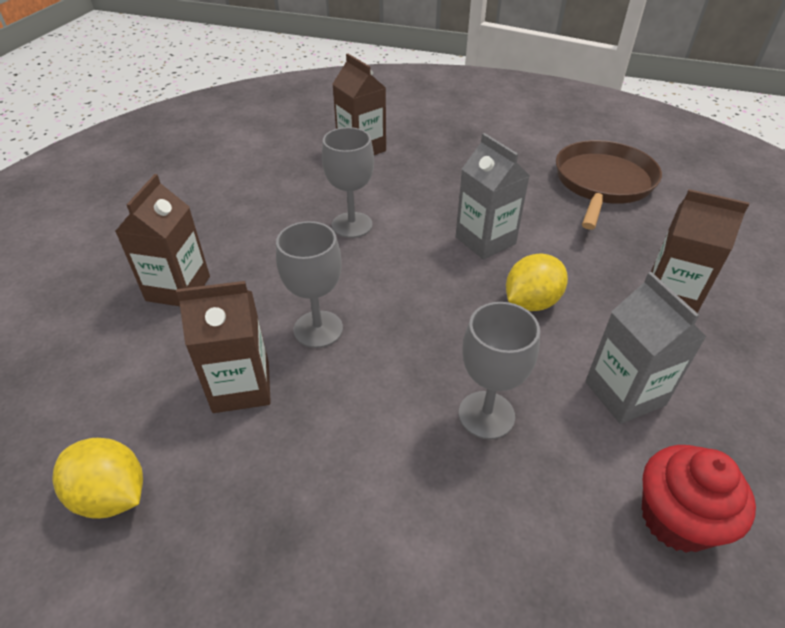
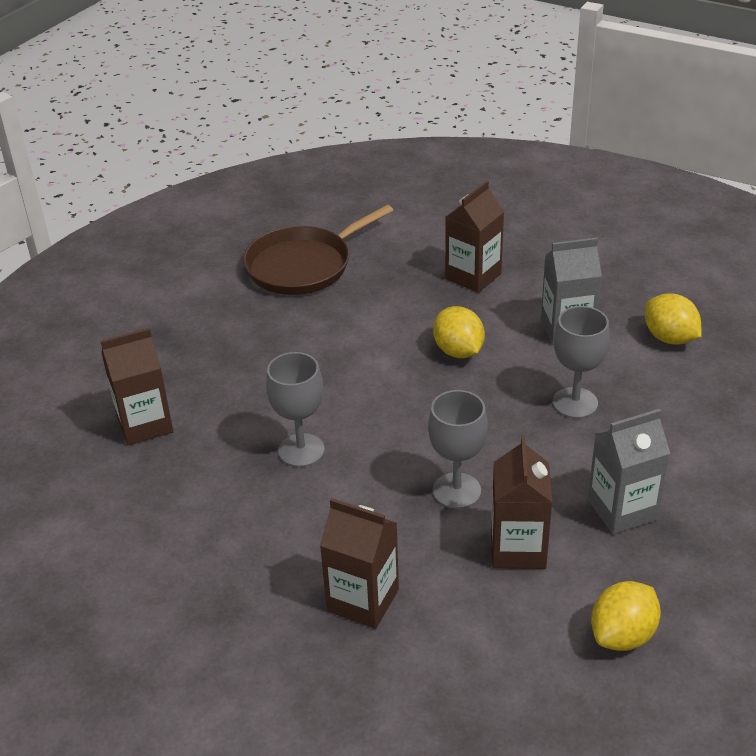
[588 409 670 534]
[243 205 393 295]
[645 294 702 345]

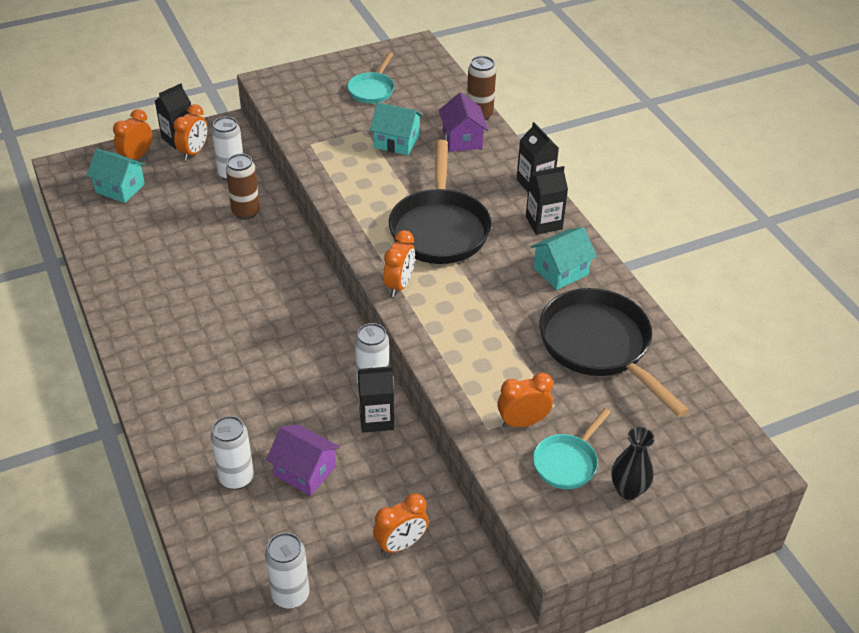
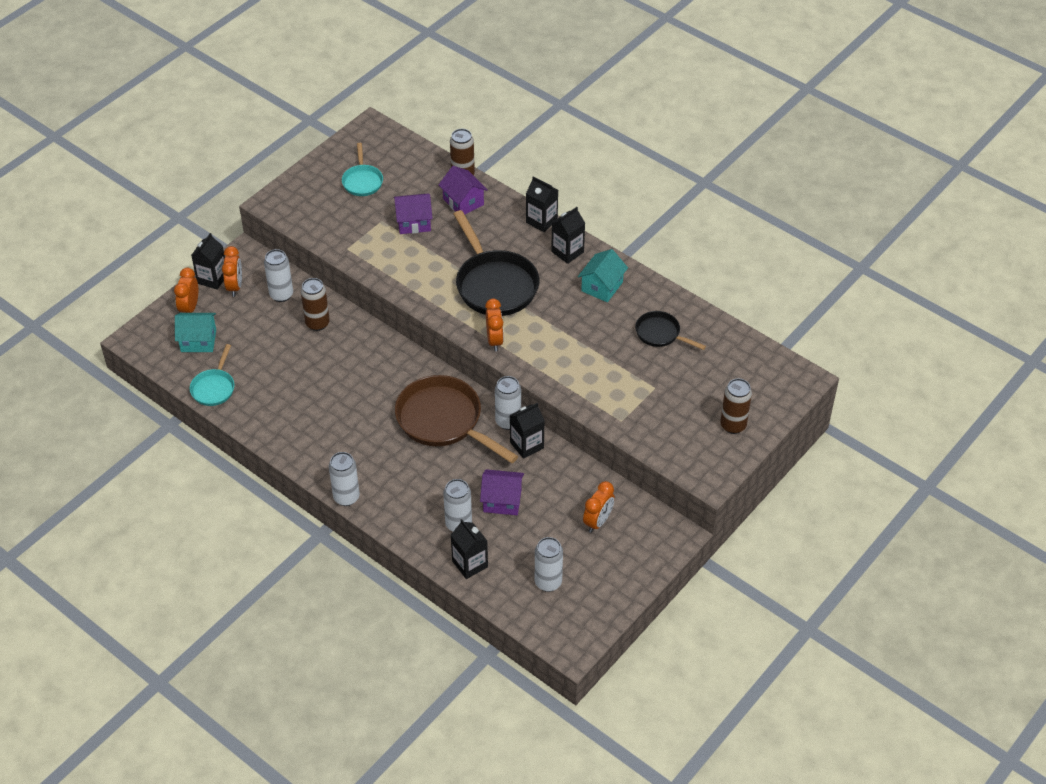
[394 193 433 234]
[635 311 706 350]
[497 373 553 428] (first image)
[190 344 234 406]
[720 378 752 434]
[395 375 518 463]
[329 452 360 506]
[451 519 488 579]

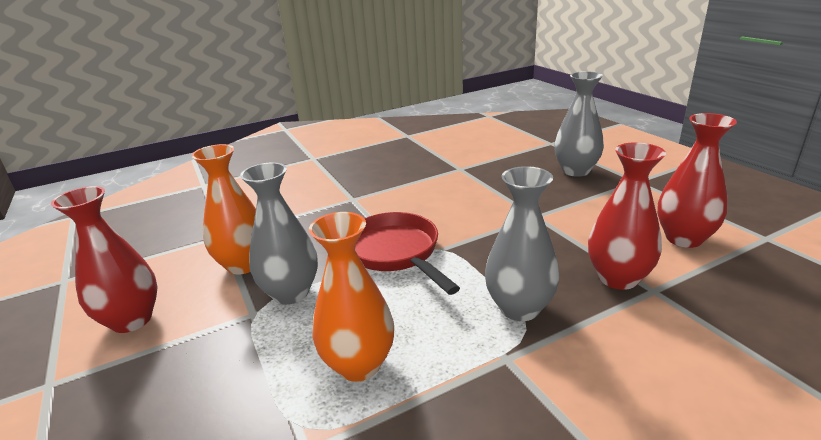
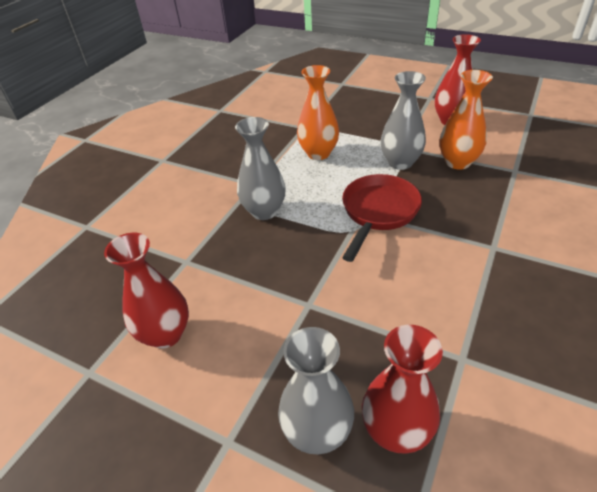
[362 325 443 454]
[342 174 422 262]

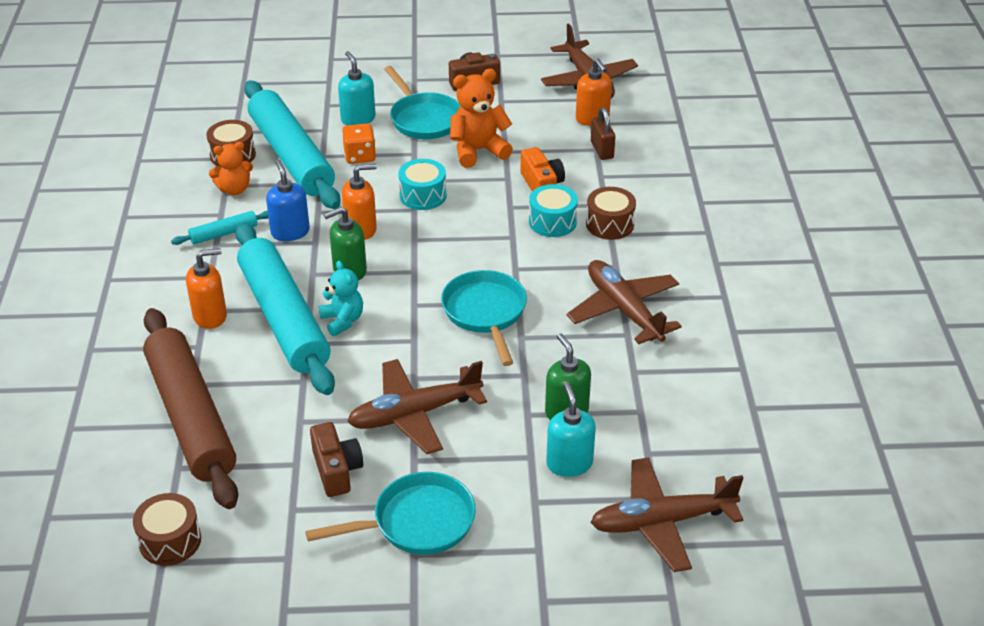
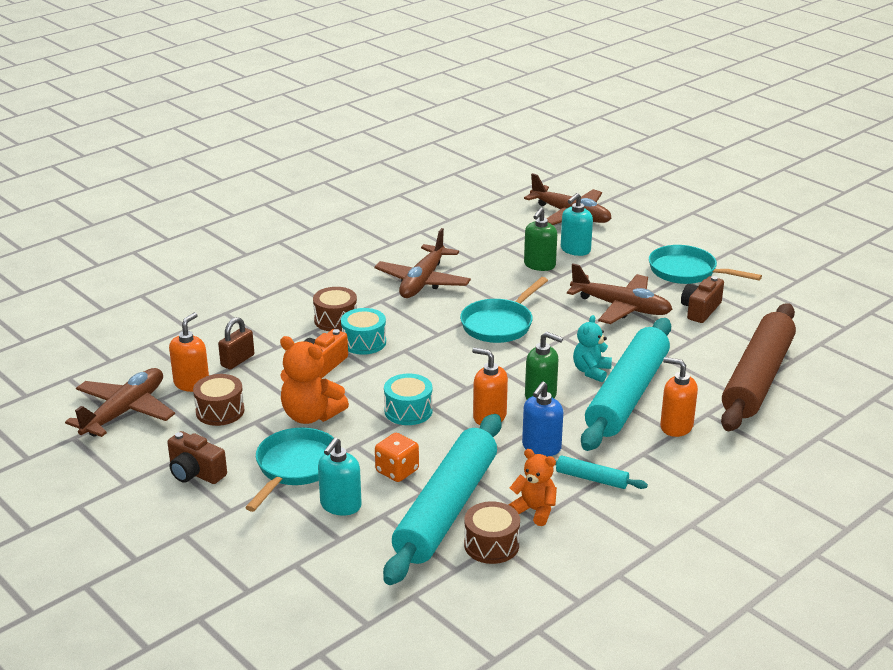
[193 374 244 426]

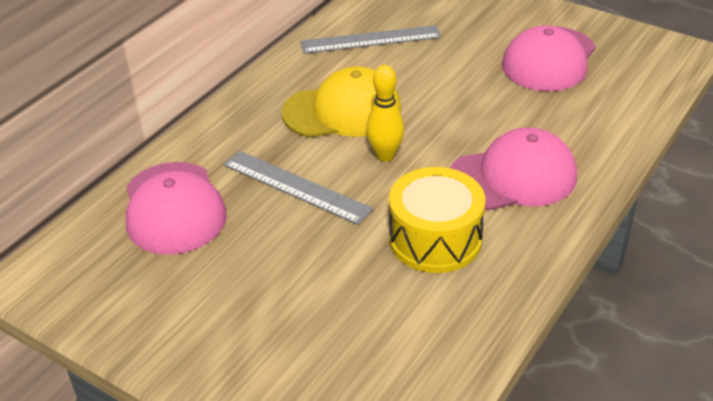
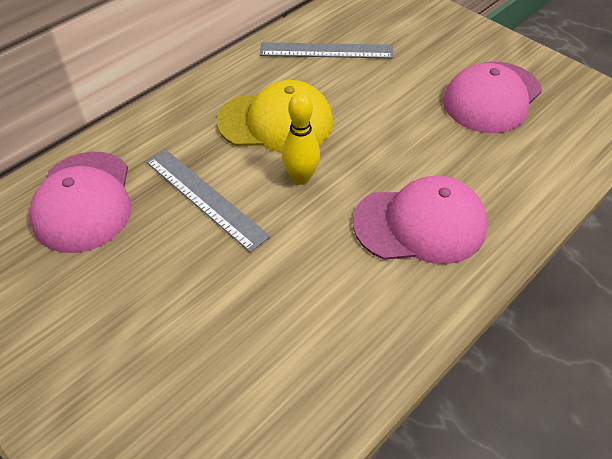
[389 167 486 273] (first image)

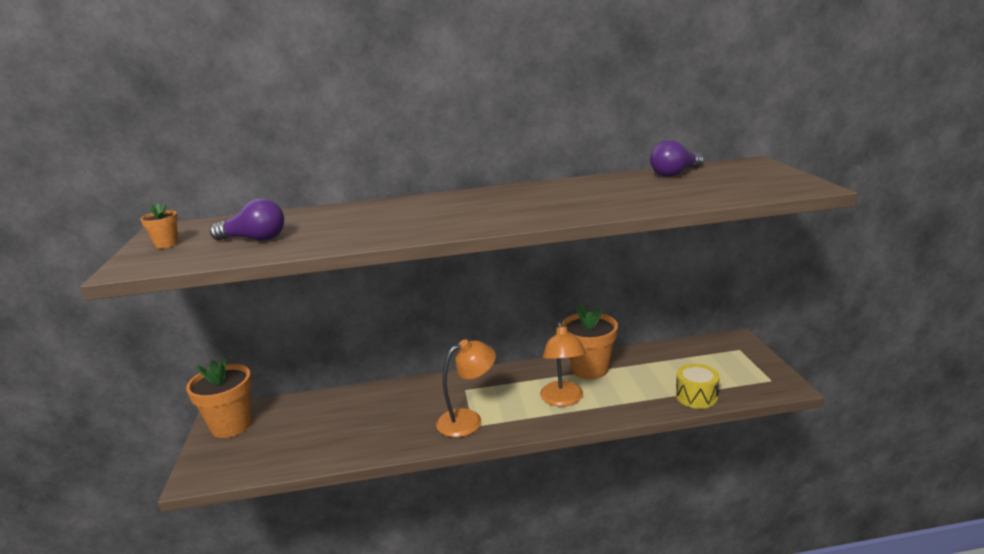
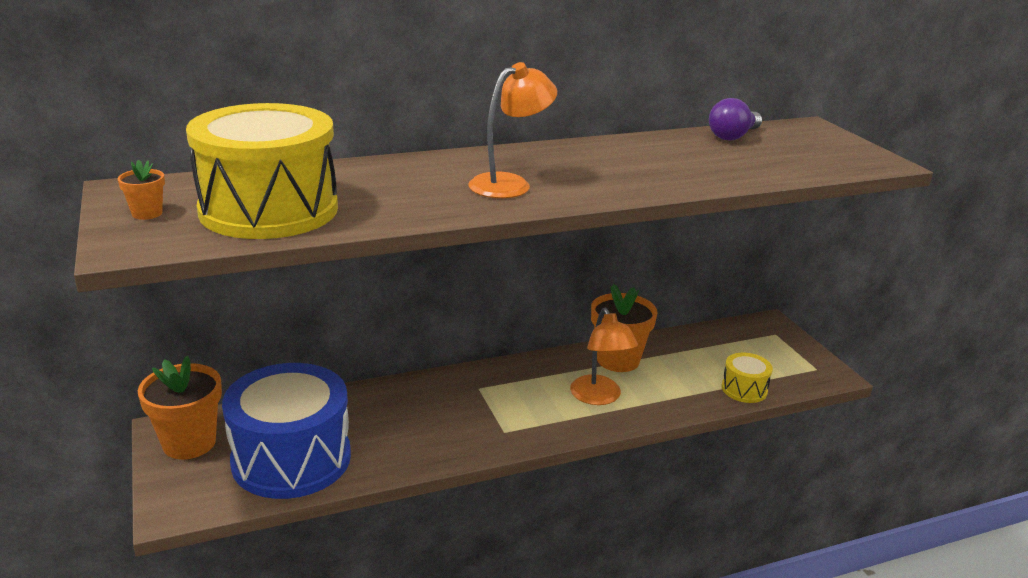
[186 103 338 239]
[469 62 557 198]
[222 363 351 499]

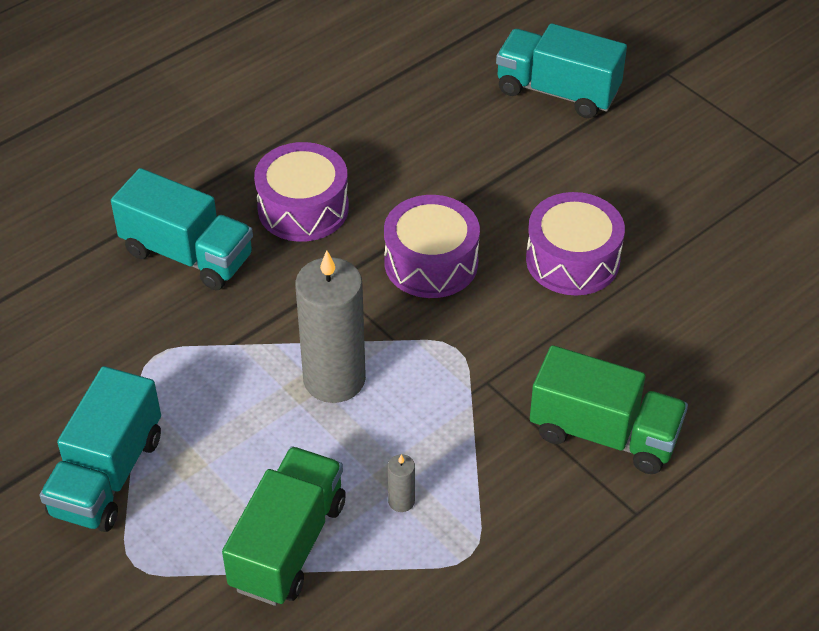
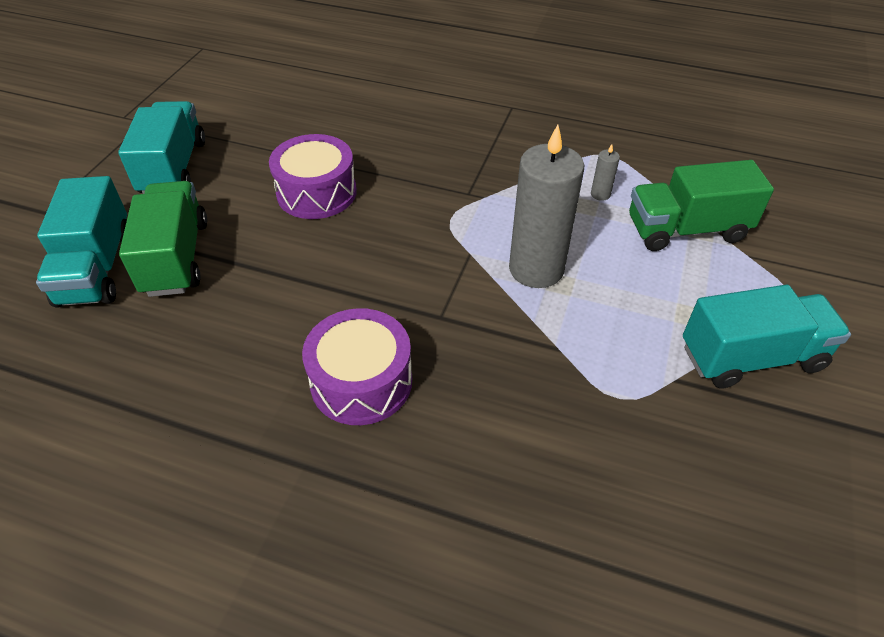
[118 101 205 194]
[384 195 480 298] (first image)
[119 181 207 297]

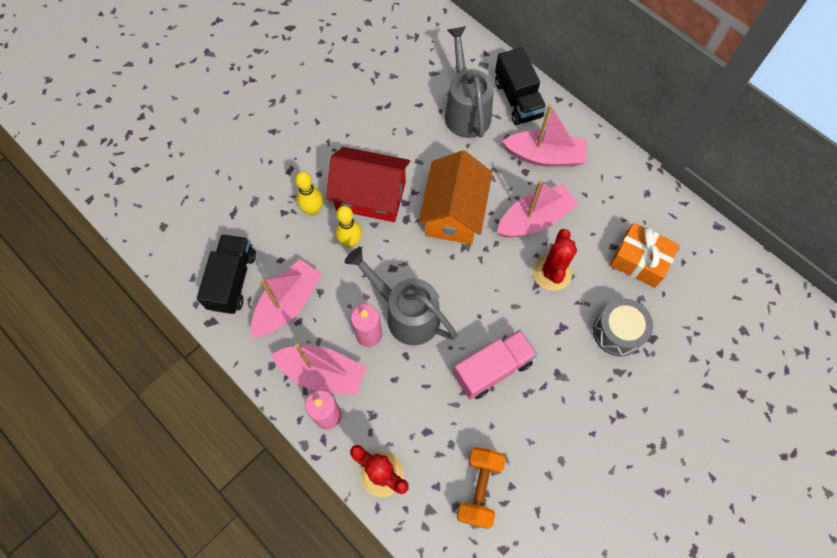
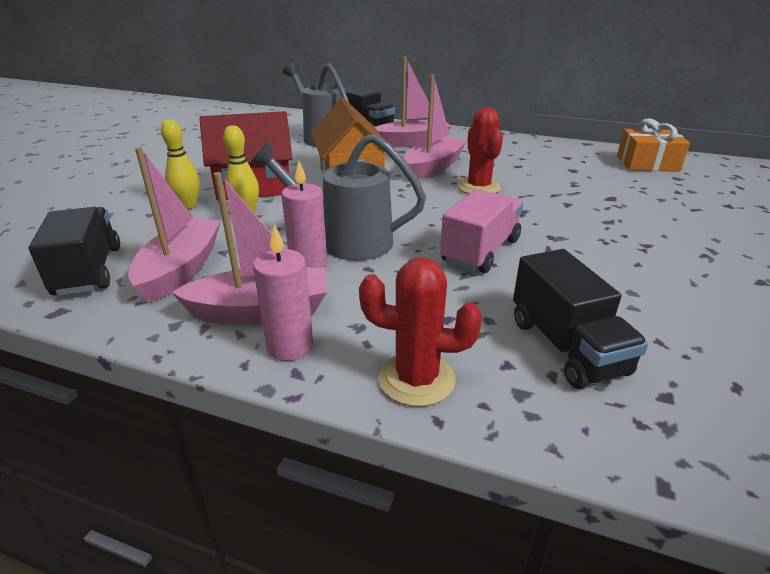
[617 119 690 172]
[593 298 653 357] (first image)
[513 249 648 389]

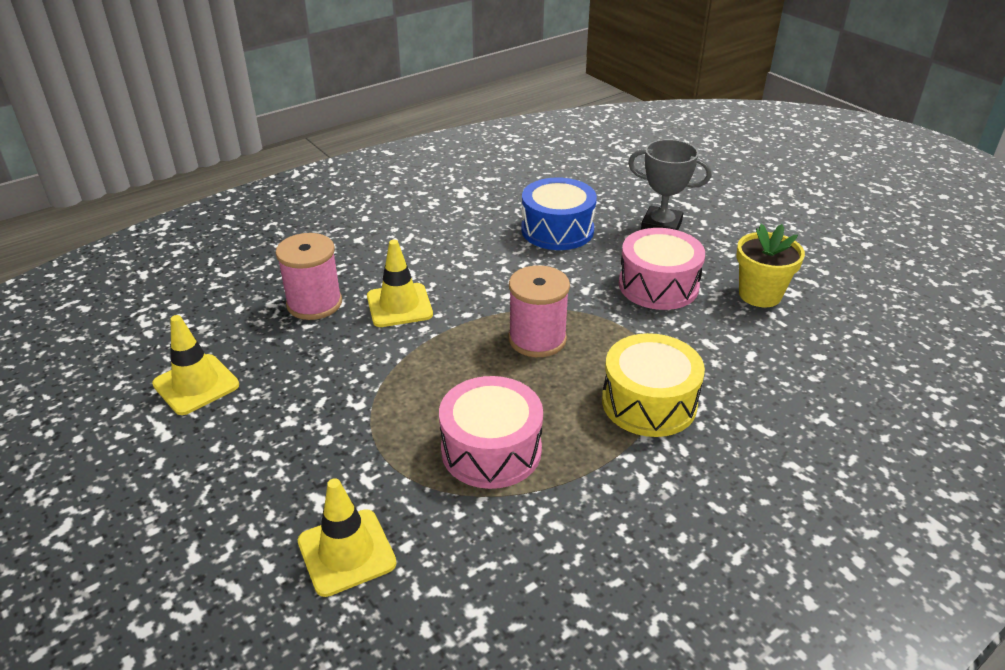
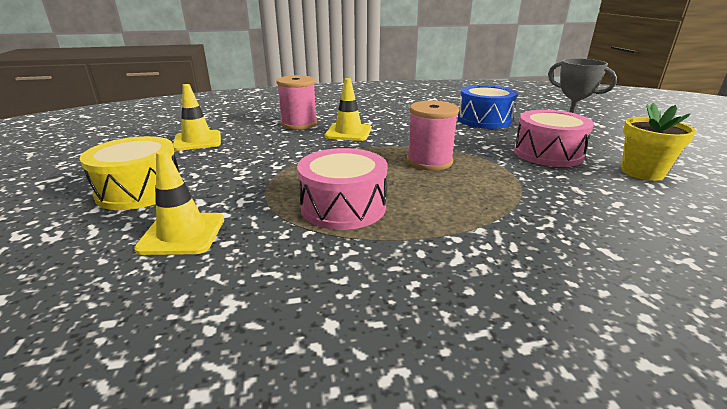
[80 136 179 210]

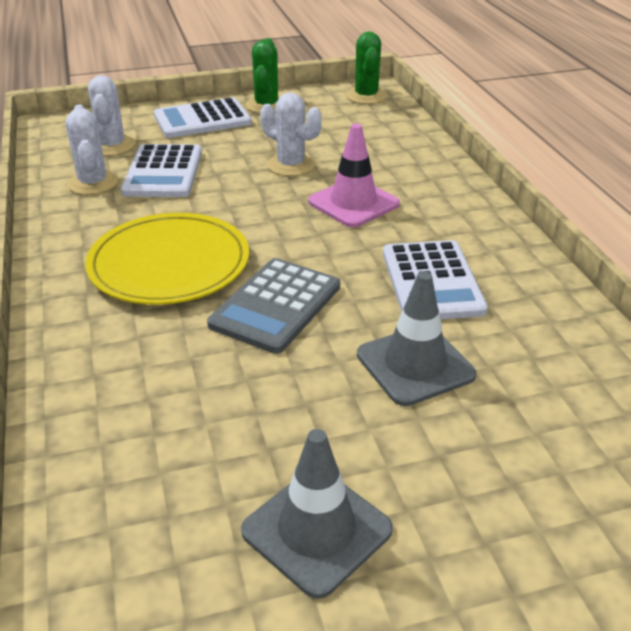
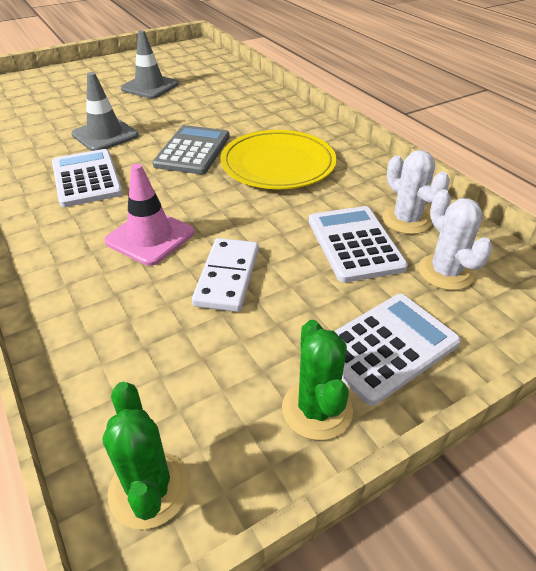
[192 238 259 312]

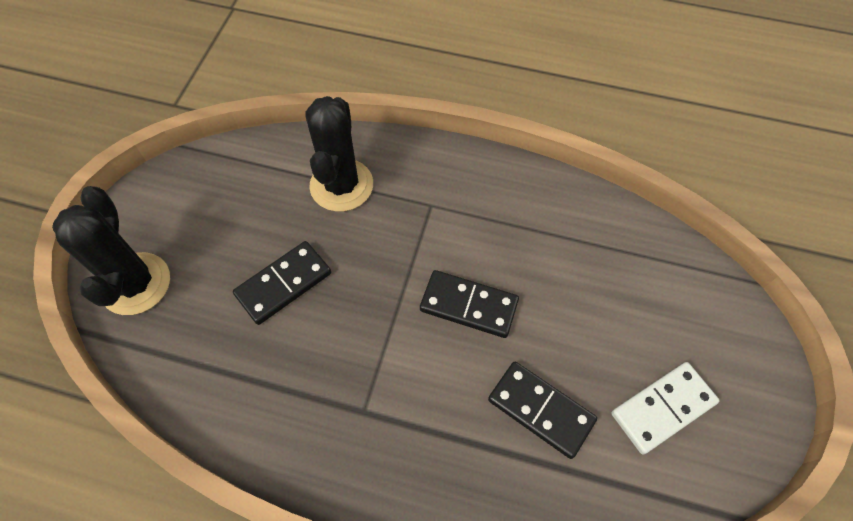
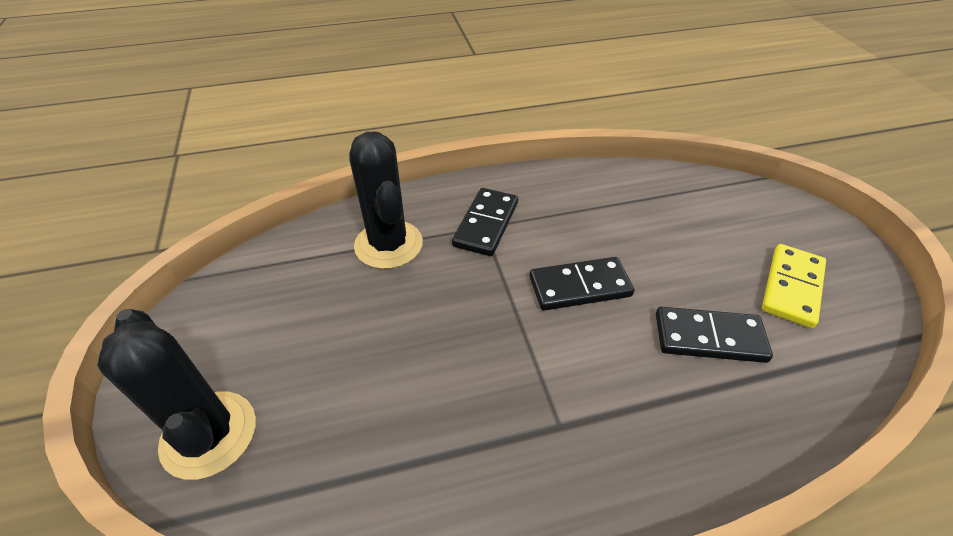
[452 188 518 256]
[762 244 826 328]

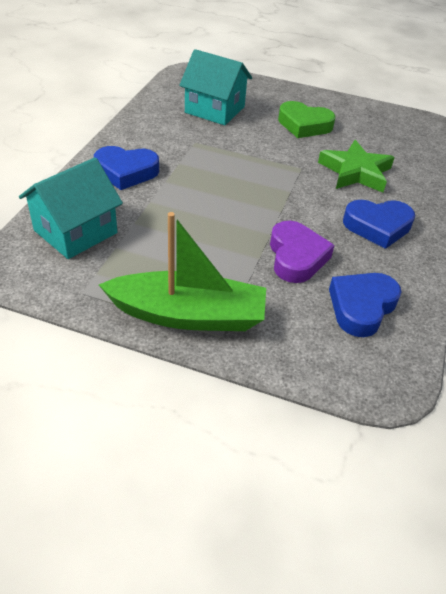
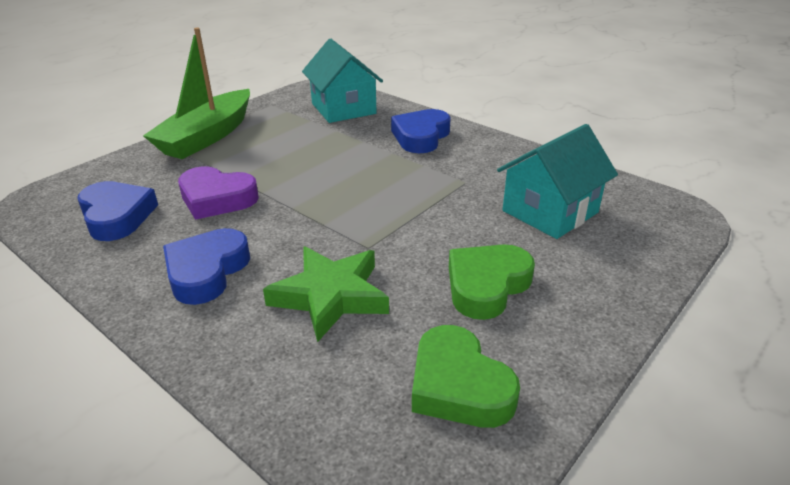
[412 325 520 428]

